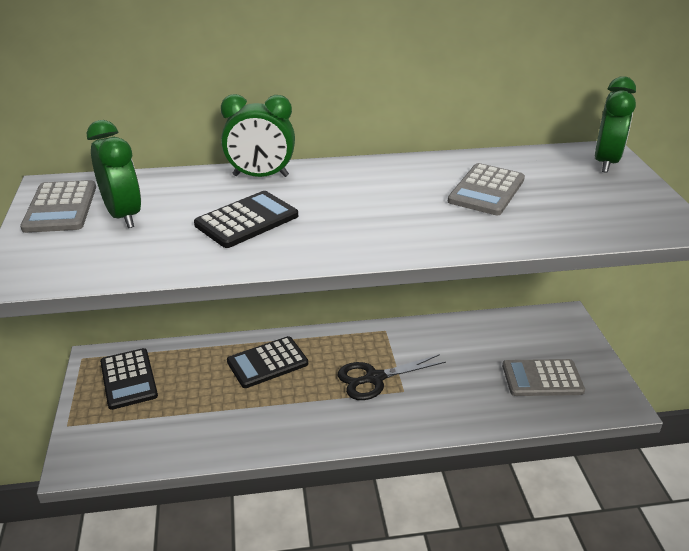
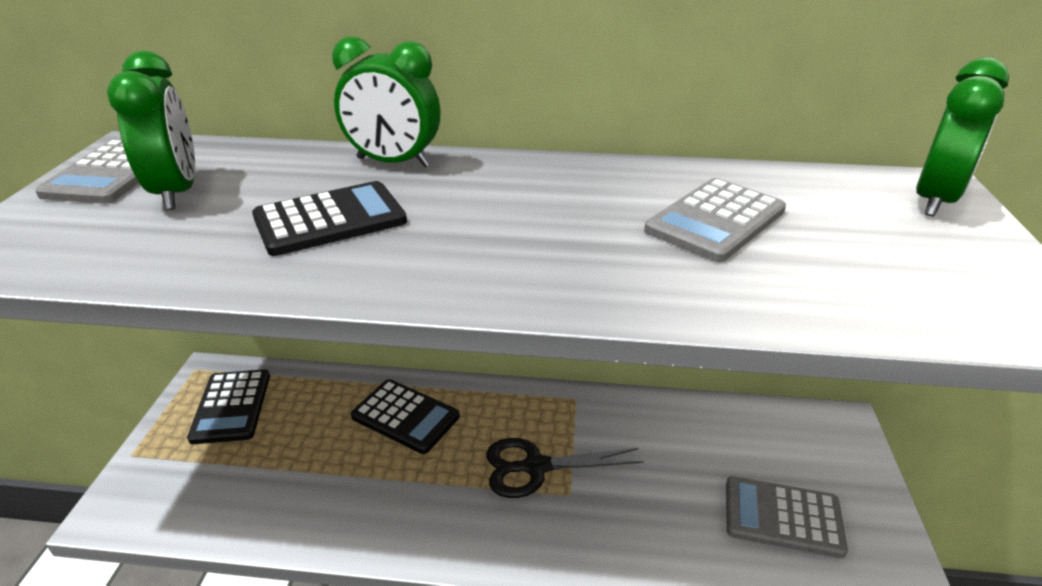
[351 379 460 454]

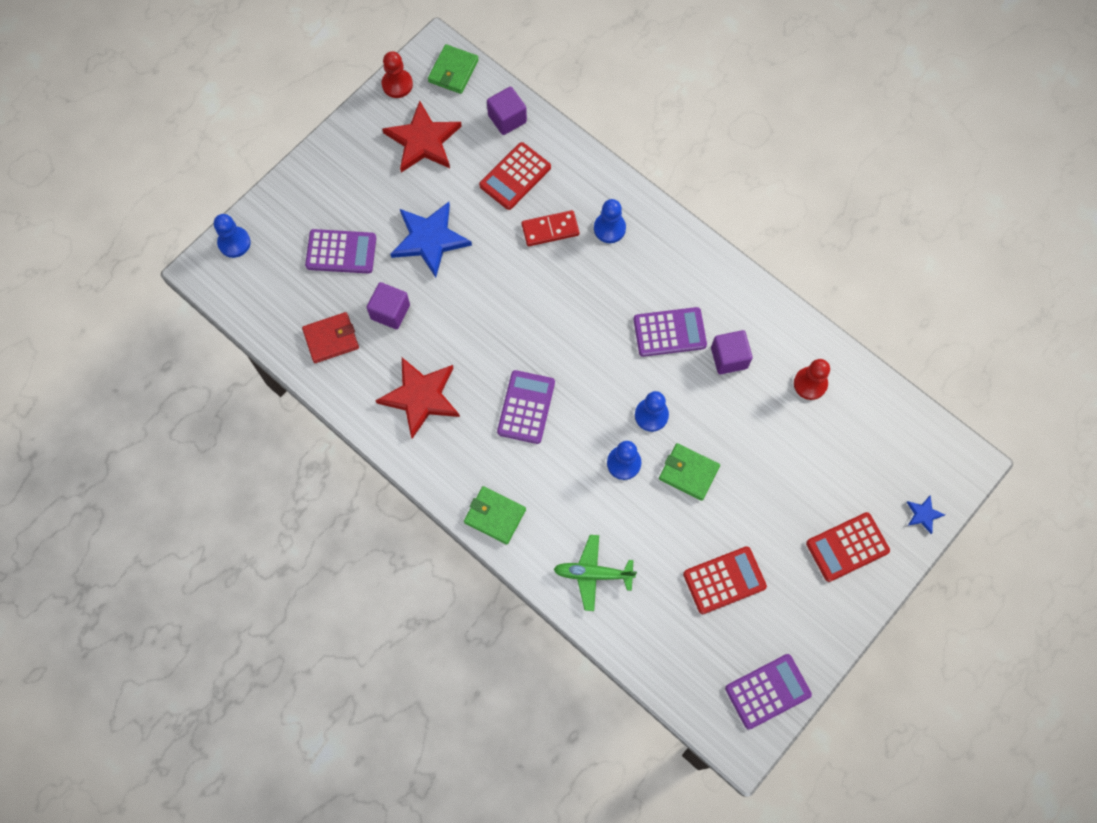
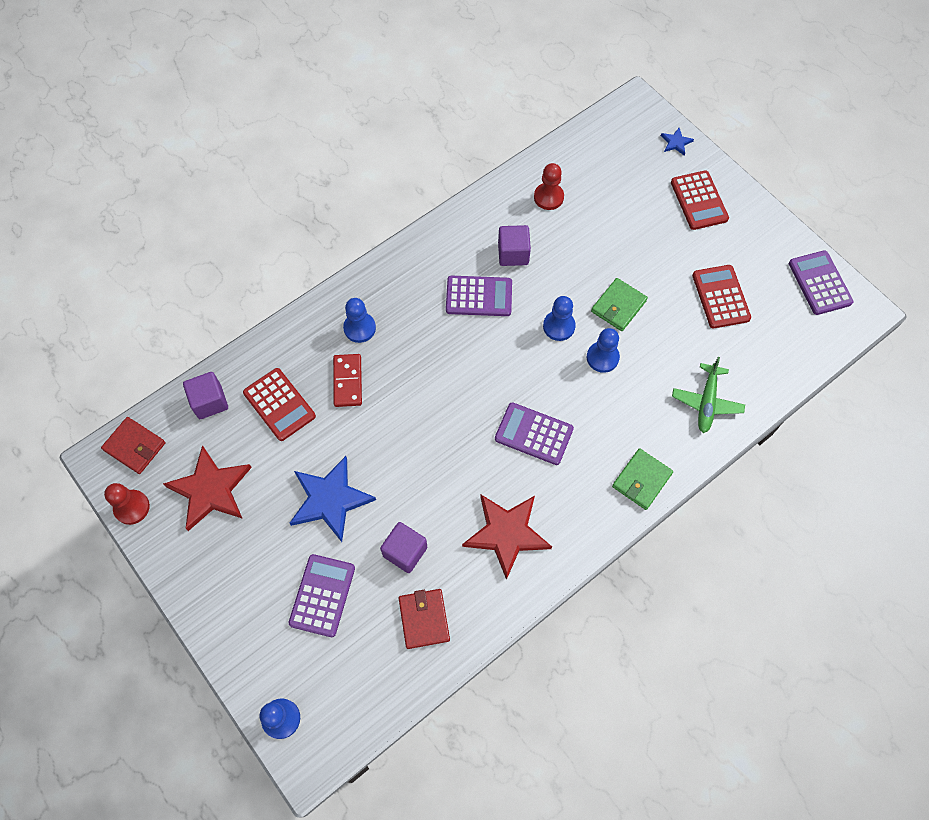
[101 417 165 474]
[446 276 512 316]

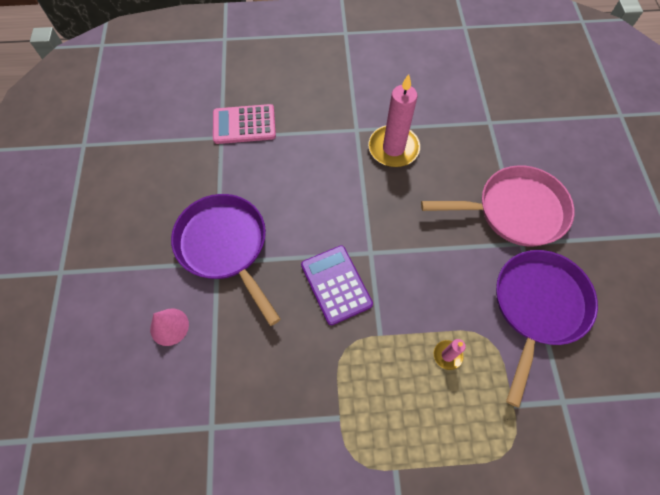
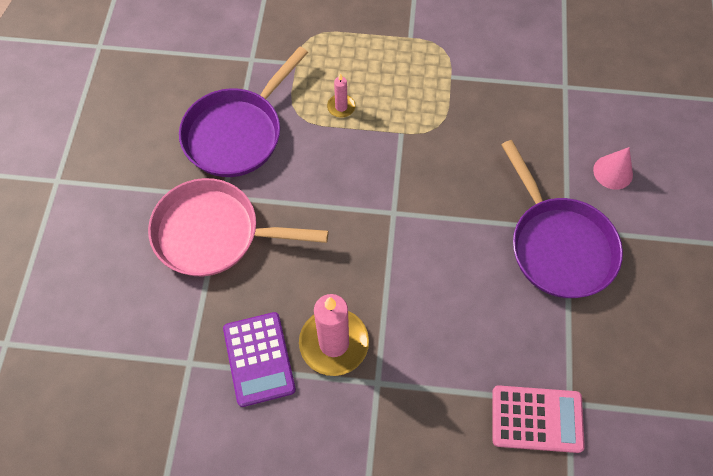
[223 312 296 407]

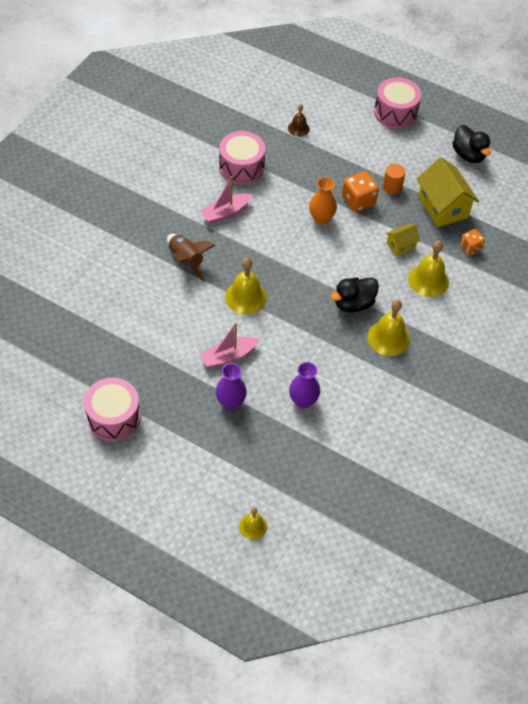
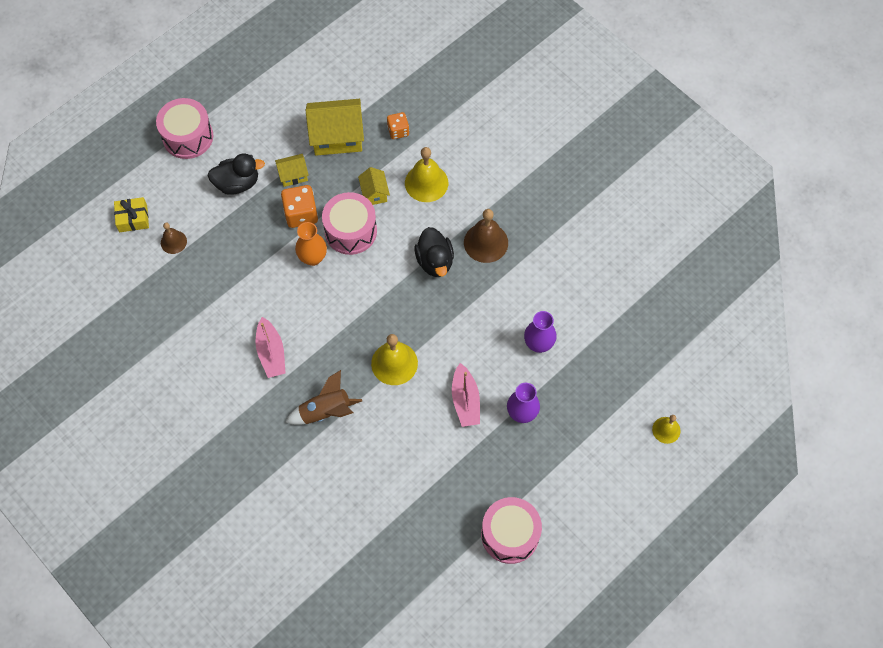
[208 153 265 195]
[322 192 377 255]
[275 154 309 187]
[464 209 508 263]
[114 197 149 232]

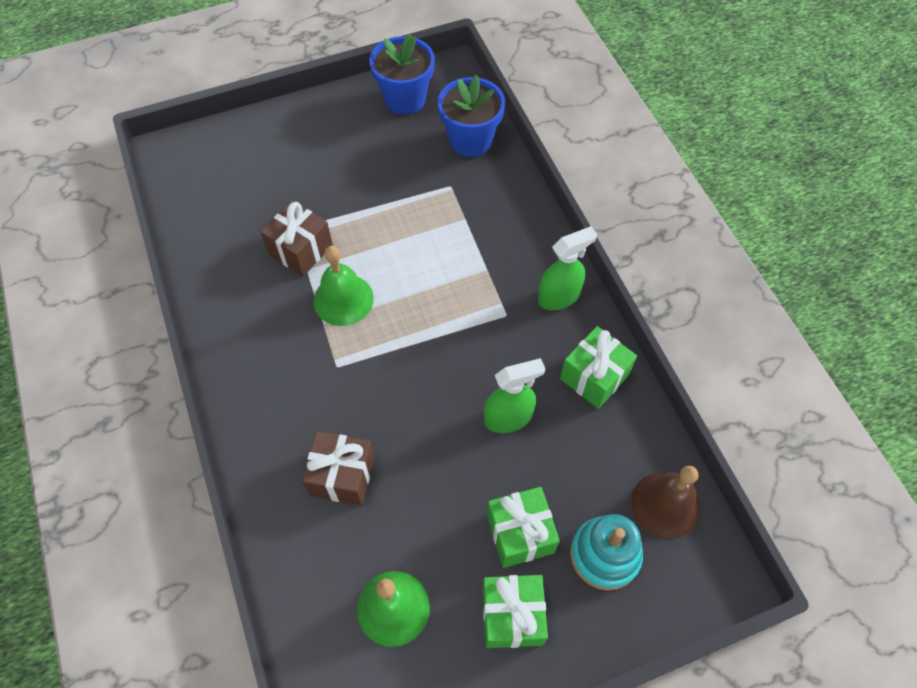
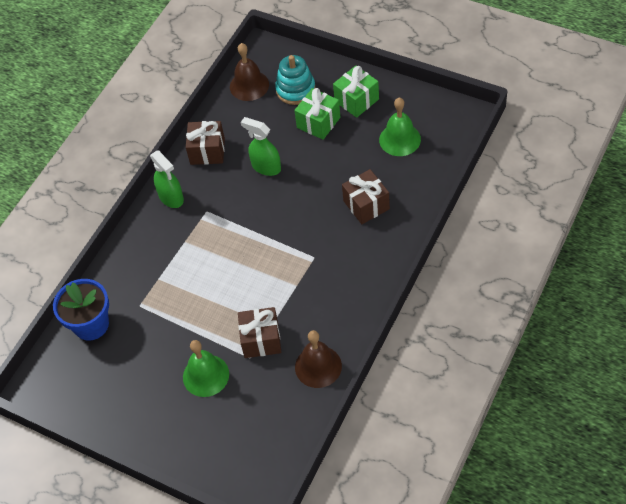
[369 33 435 115] (first image)
[150 150 184 208]
[183 340 229 397]
[186 121 225 165]
[295 330 342 388]

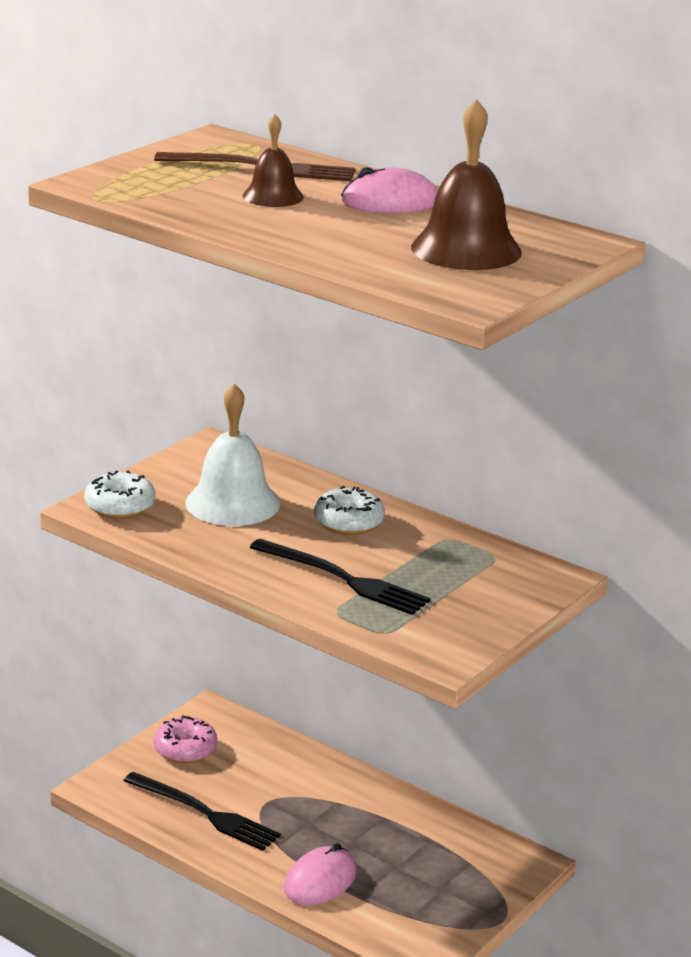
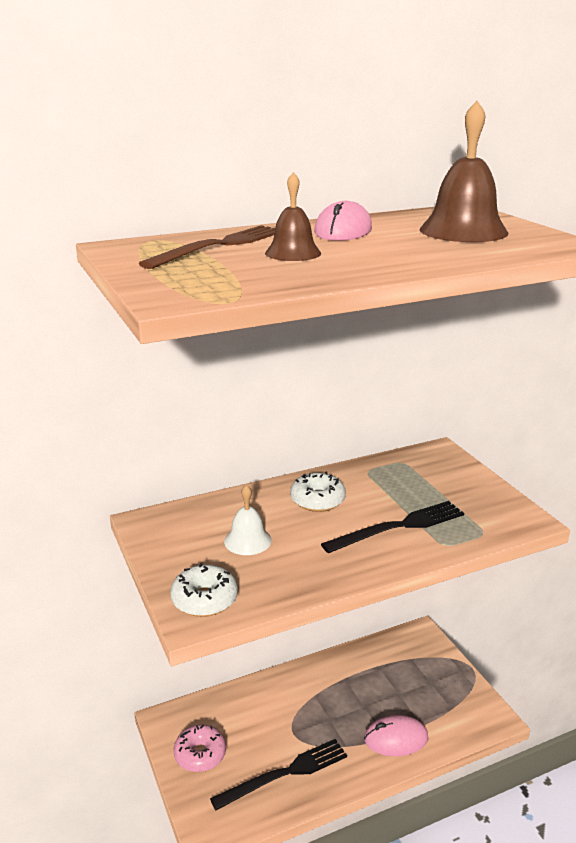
[224 485 272 555]
[364 715 428 756]

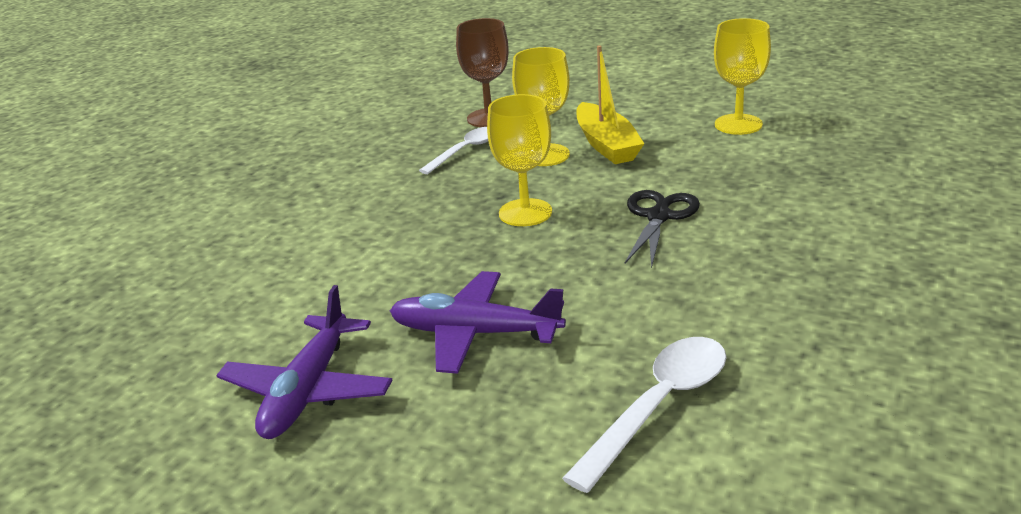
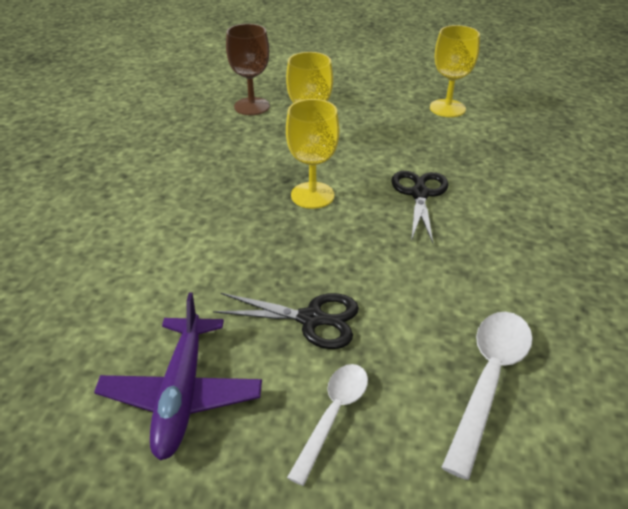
[576 45 644 164] (first image)
[287 364 368 486]
[213 293 359 349]

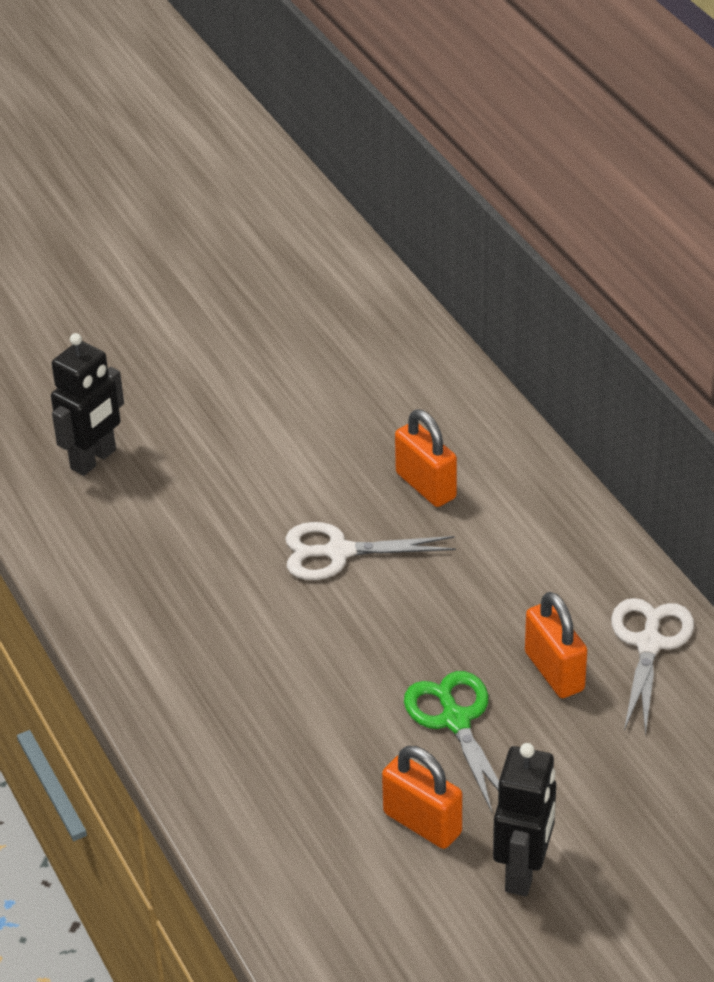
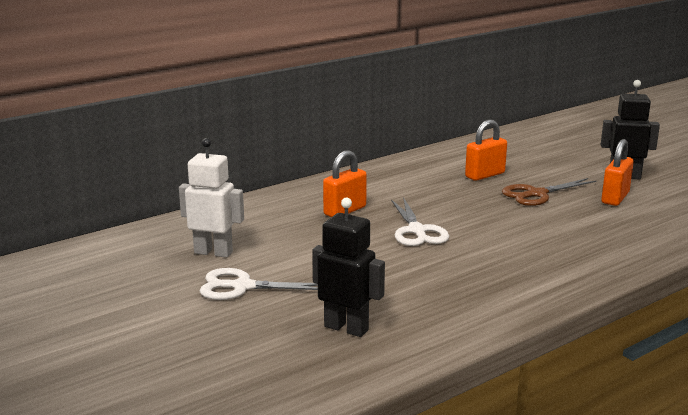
[199 268 318 300]
[502 178 597 206]
[179 138 244 258]

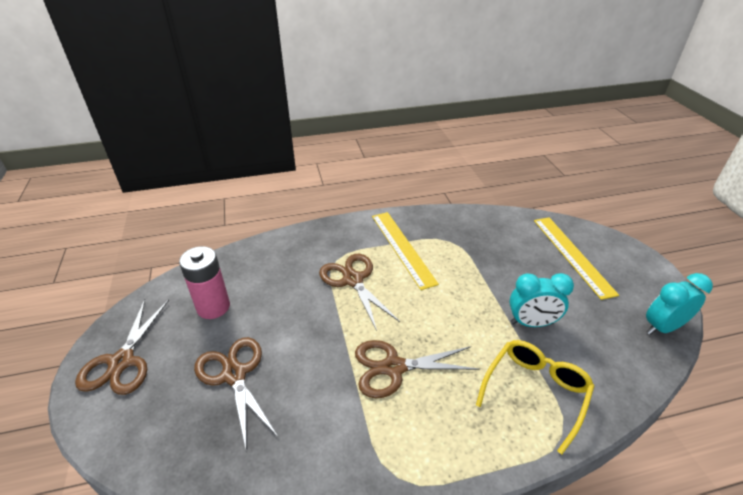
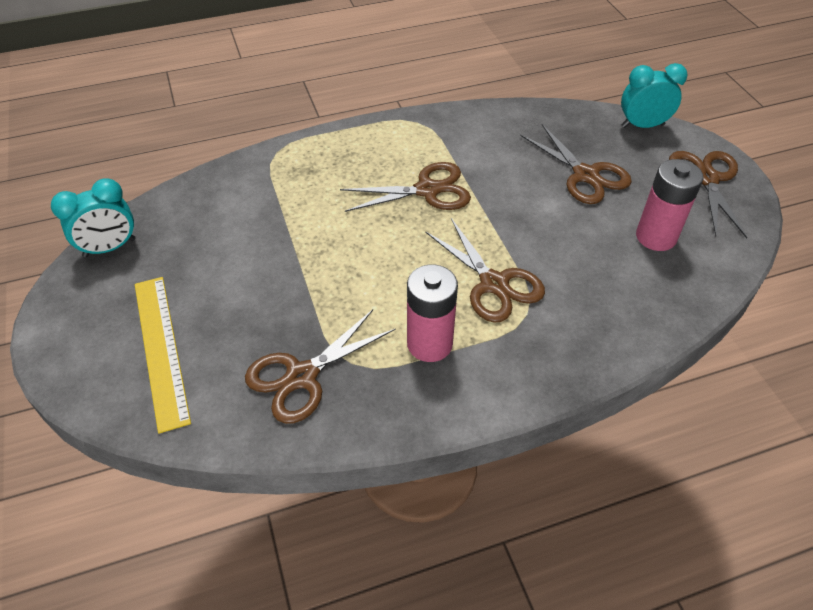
[407 264 458 362]
[621 63 688 128]
[476 340 595 454] (first image)
[245 309 396 424]

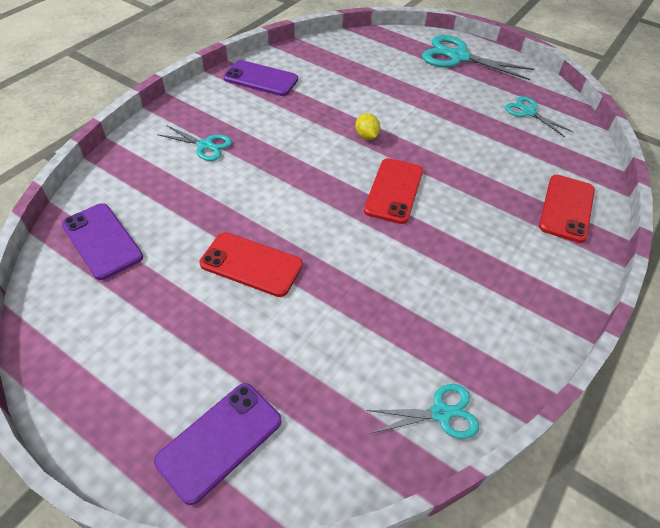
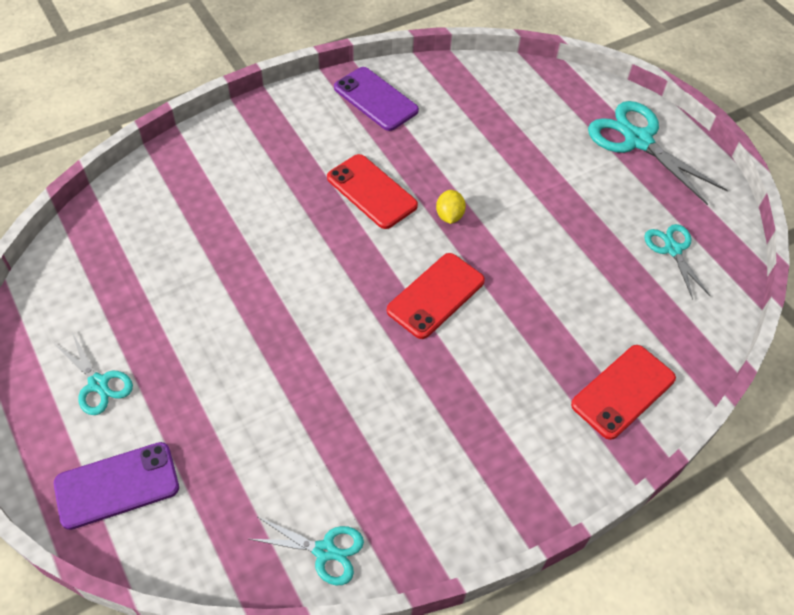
[54 332 133 415]
[62 203 143 280] (first image)
[327 154 418 229]

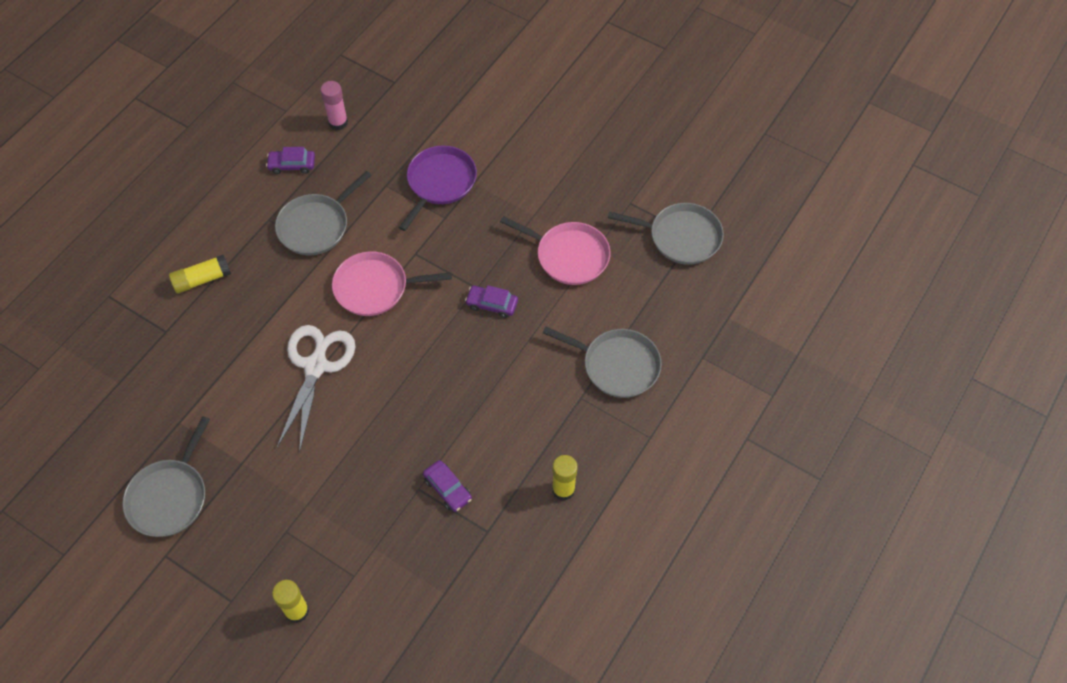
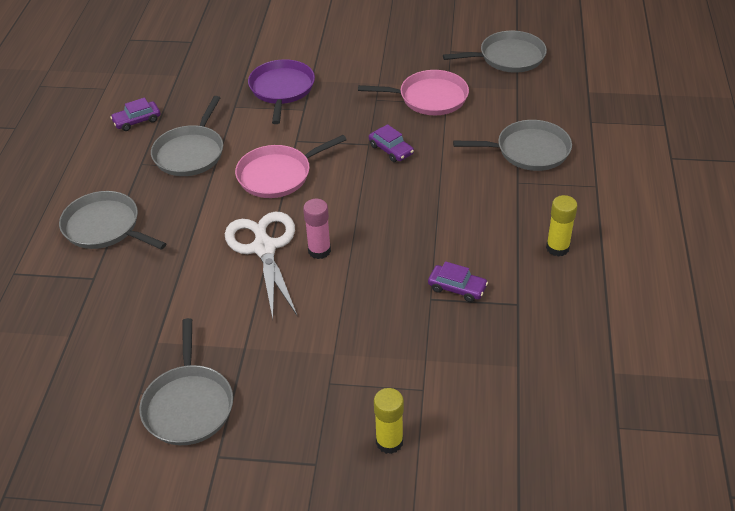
[303 199 331 259]
[59 191 166 250]
[369 124 414 162]

